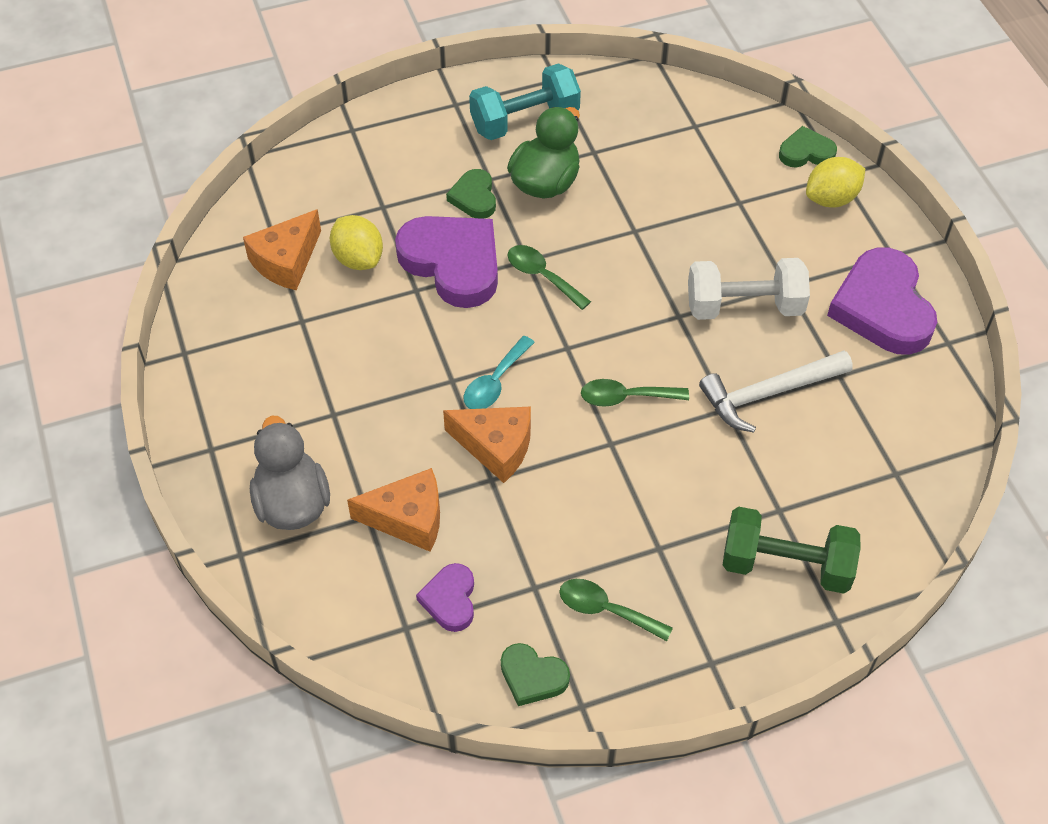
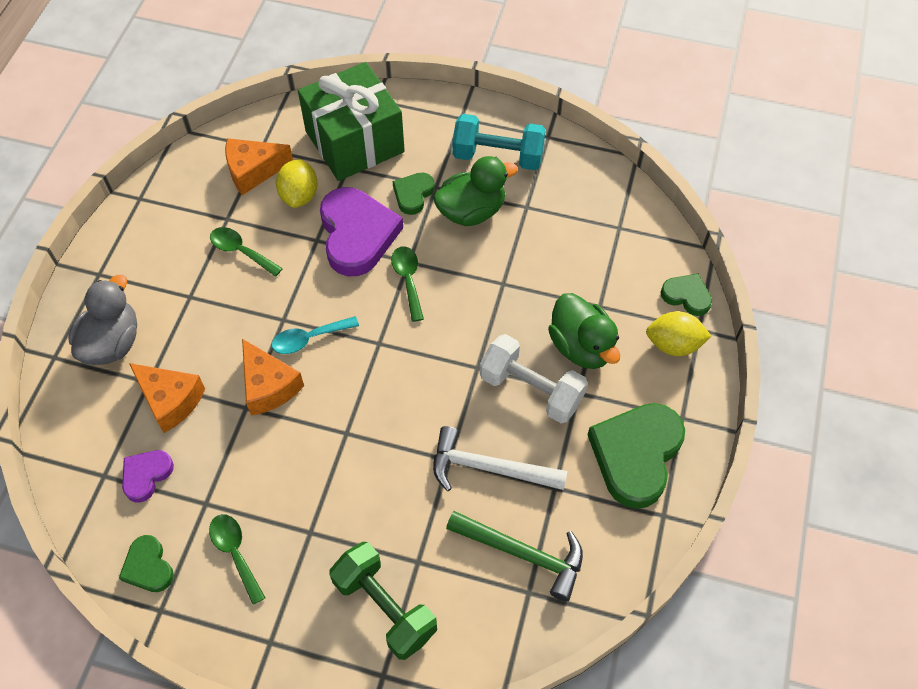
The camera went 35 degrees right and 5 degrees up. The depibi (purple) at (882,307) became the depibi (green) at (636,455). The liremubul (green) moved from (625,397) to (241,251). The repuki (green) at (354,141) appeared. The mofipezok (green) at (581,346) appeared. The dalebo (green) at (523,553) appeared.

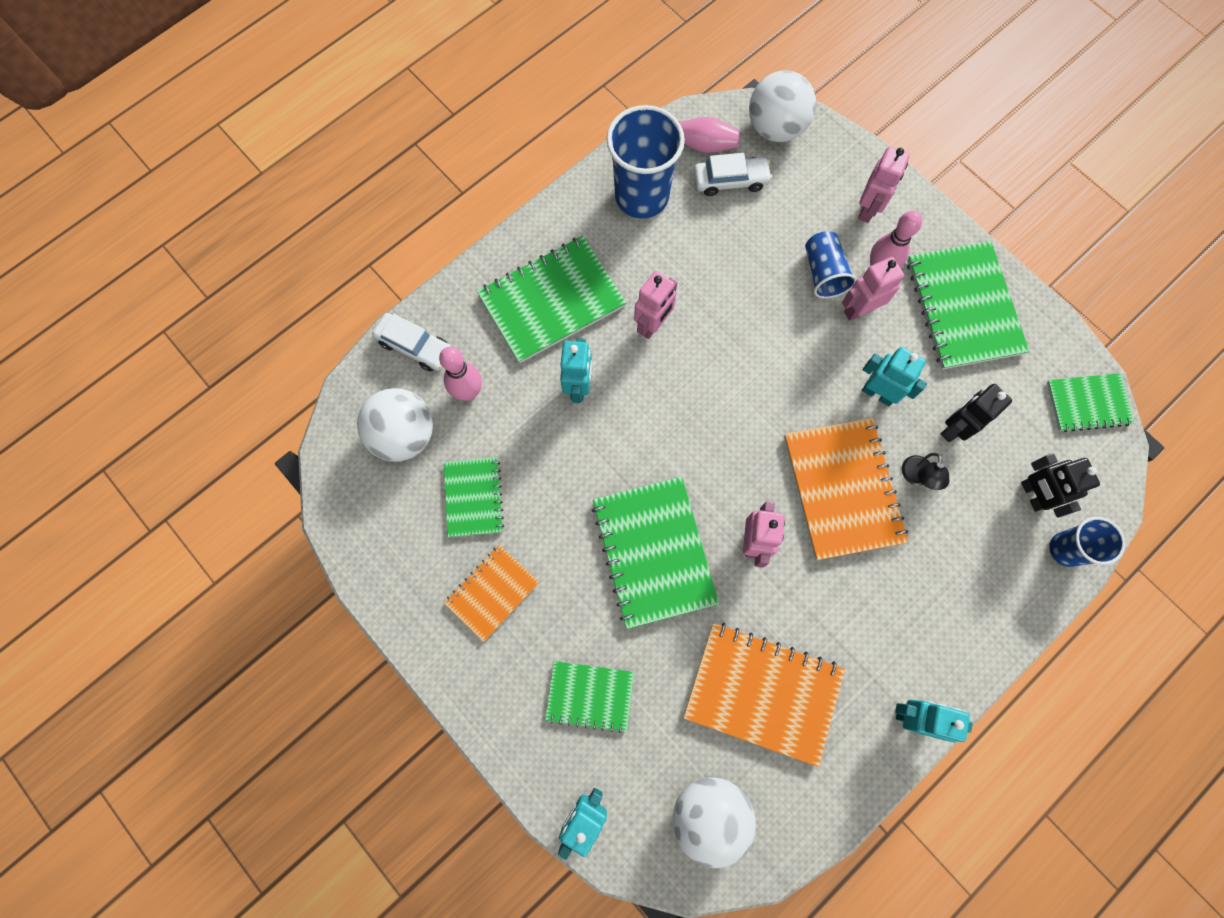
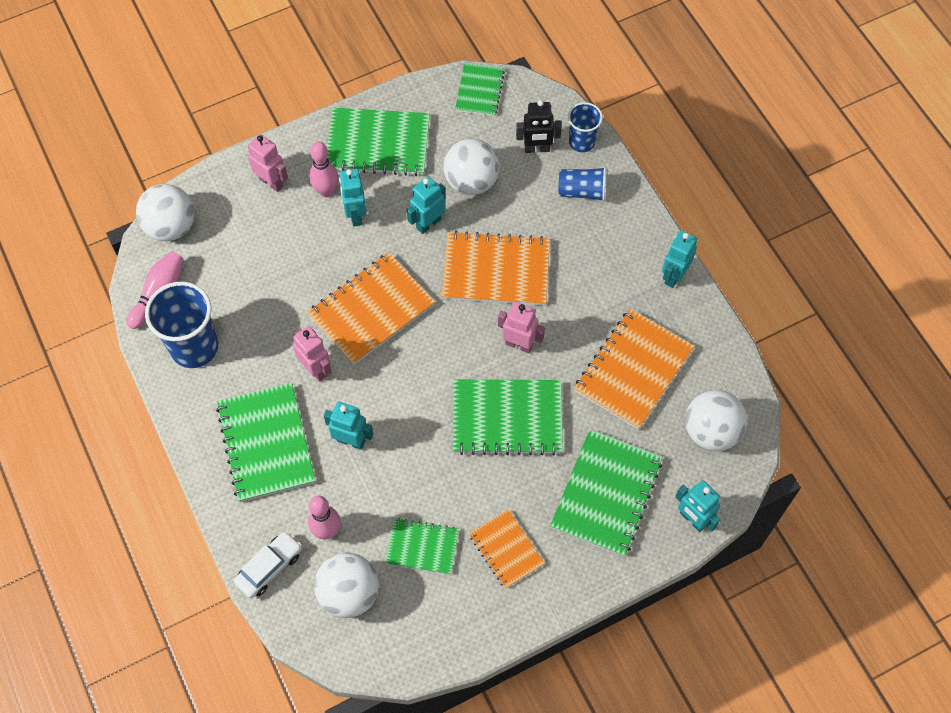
The camera went 75 degrees left and 10 degrees down. The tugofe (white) at (730,181) disappeared. The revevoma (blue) moved from (823,273) to (582,191). The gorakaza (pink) at (859,310) became the gorakaza (turquoise) at (355,215). The gorakaza (black) at (954,427) was replaced by the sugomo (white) at (471,181). The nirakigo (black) at (916,477) disappeared. The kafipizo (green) at (590,695) changed to 1.70 times the size. The kafipizo (orange) at (371,310) appeared.

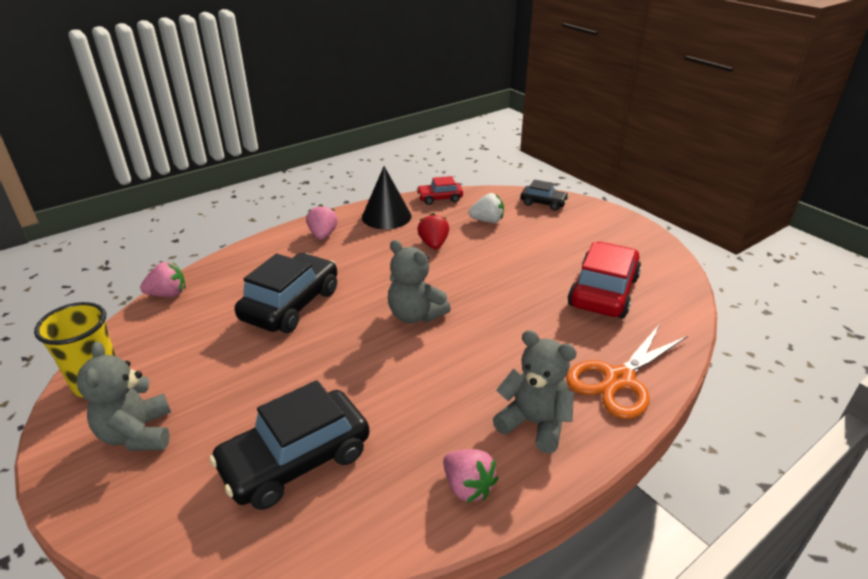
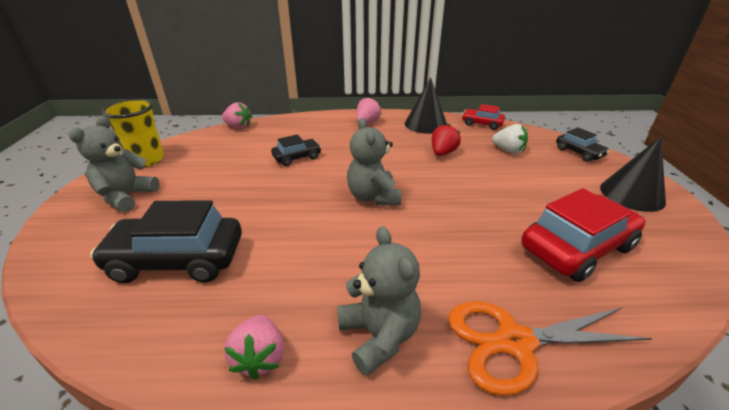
The camera went 35 degrees right and 0 degrees up. The tugofe (black) at (291,305) changed to 0.53 times the size. The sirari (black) at (632,194) appeared.

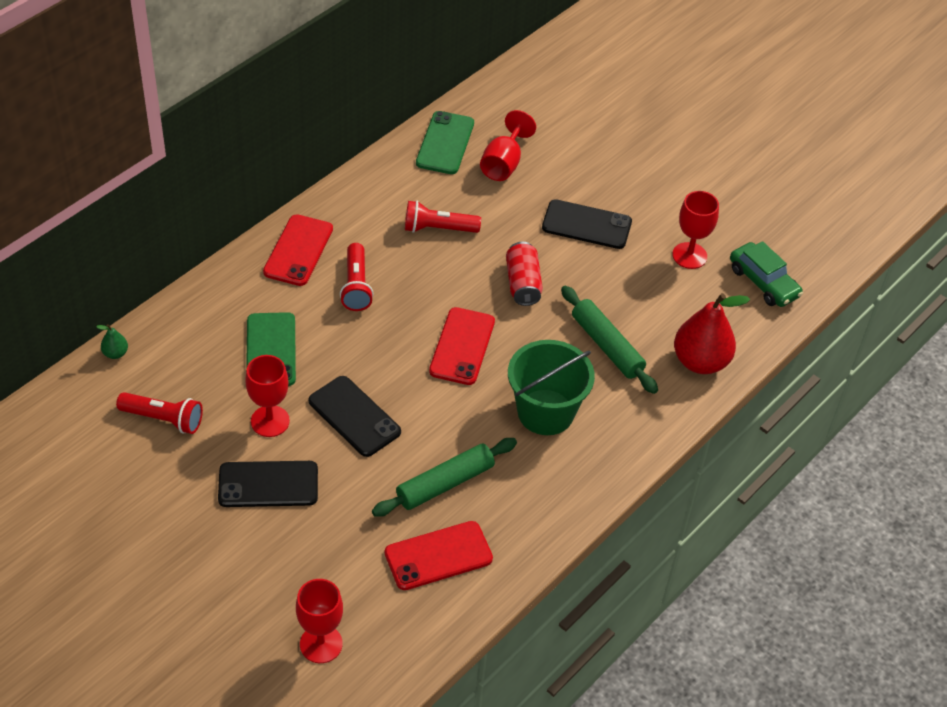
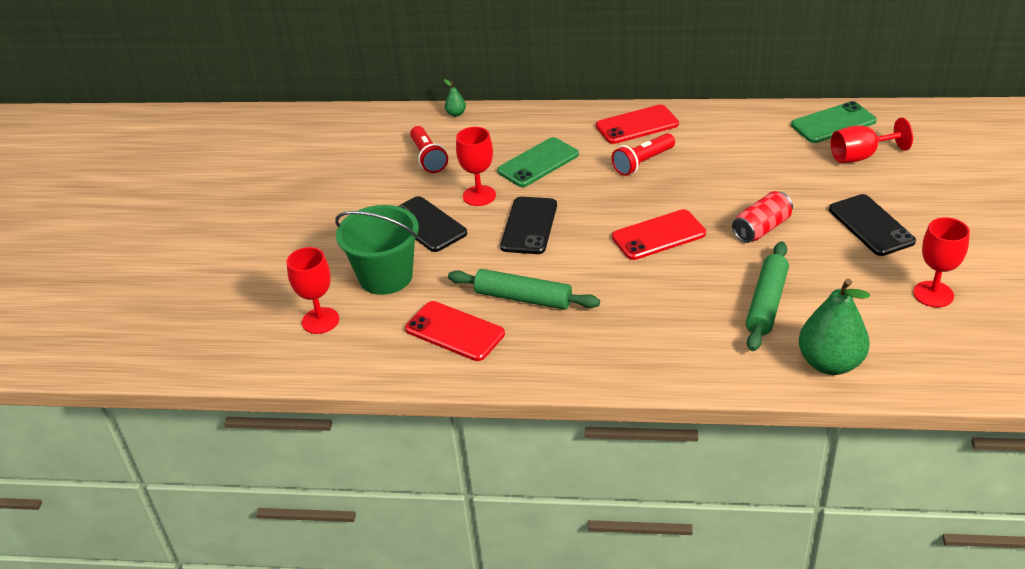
The camera went 60 degrees right and 10 degrees down. The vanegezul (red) at (438,229) disappeared. The tugofe (green) at (763,282) disappeared. The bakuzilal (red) at (700,361) became the bakuzilal (green) at (830,363). The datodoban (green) moved from (545,412) to (386,276).

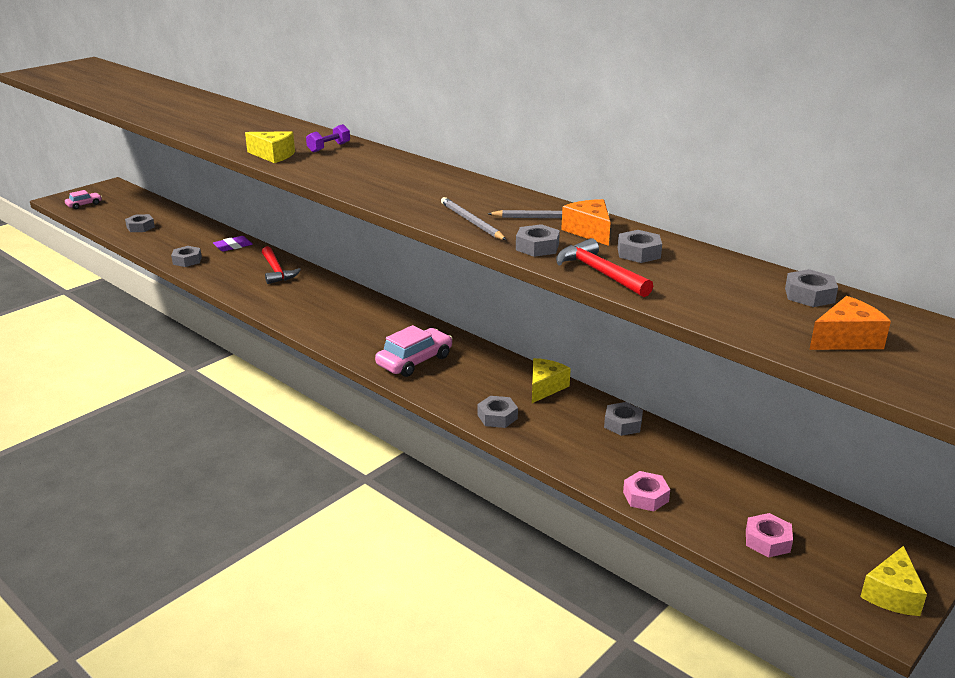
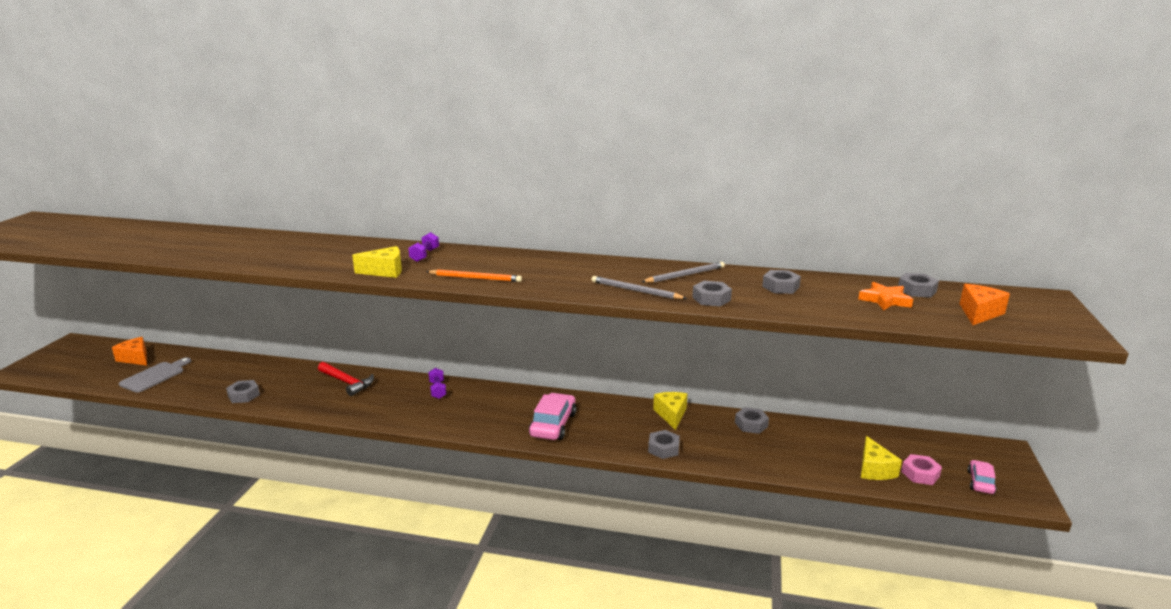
The camera went 30 degrees left and 5 degrees down. The tugofe (pink) moved from (84,205) to (980,482). The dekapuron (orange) moved from (589,231) to (135,358). The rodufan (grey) at (140,227) was replaced by the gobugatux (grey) at (155,376). The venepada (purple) at (233,246) disappeared. The dalebo (red) at (600,273) disappeared. The rodufan (pink) at (645,496) disappeared. The dekapuron (yellow) moved from (892,594) to (874,469). The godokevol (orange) at (475,278) appeared. The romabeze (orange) at (885,300) appeared. The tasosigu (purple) at (438,390) appeared.

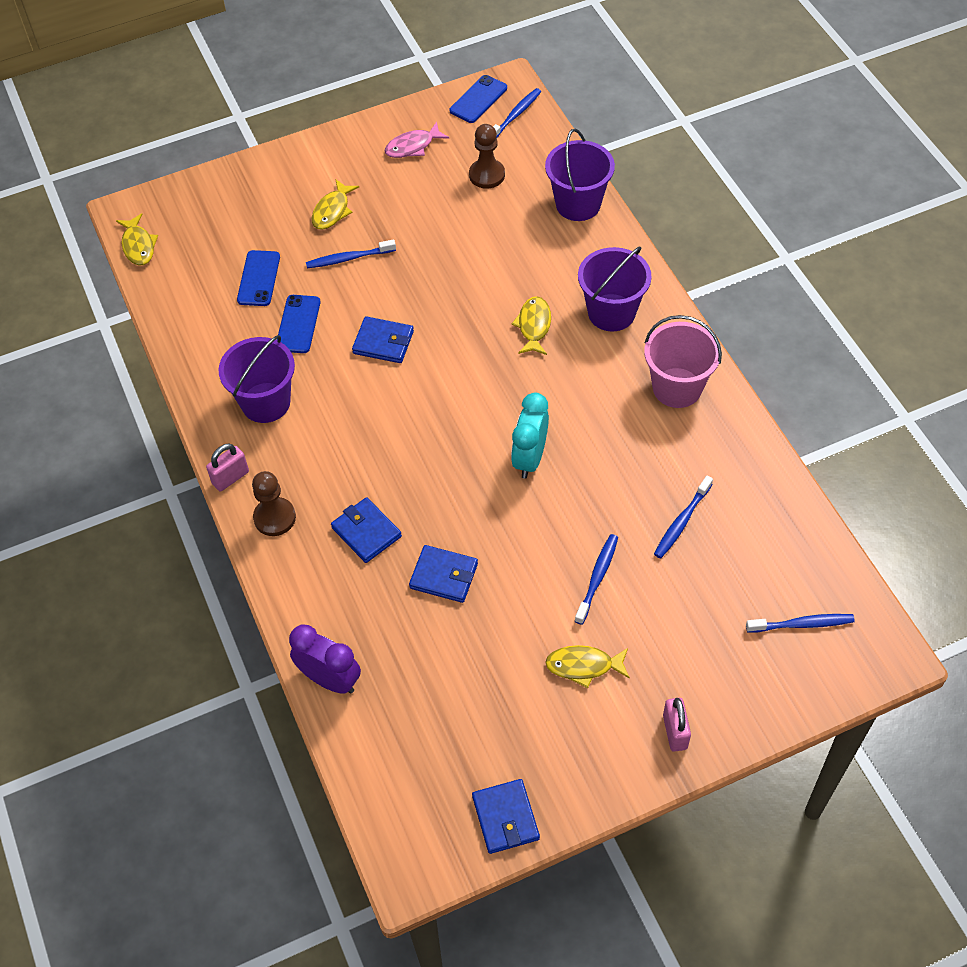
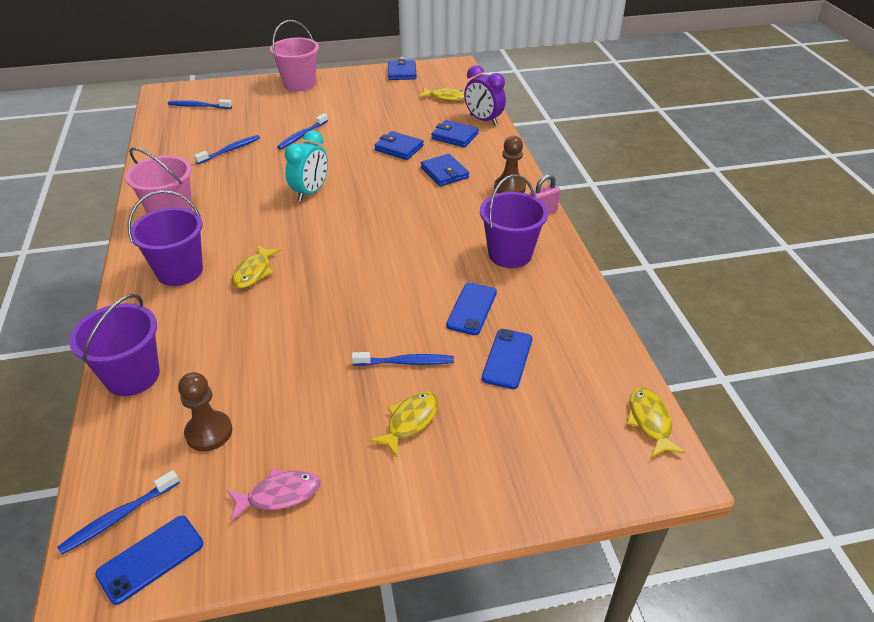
The camera went 170 degrees left and 15 degrees down. The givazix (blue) moved from (383,342) to (454,136). The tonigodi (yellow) moved from (583,666) to (446,97). The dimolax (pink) at (675,732) was replaced by the datodoban (pink) at (299,84).

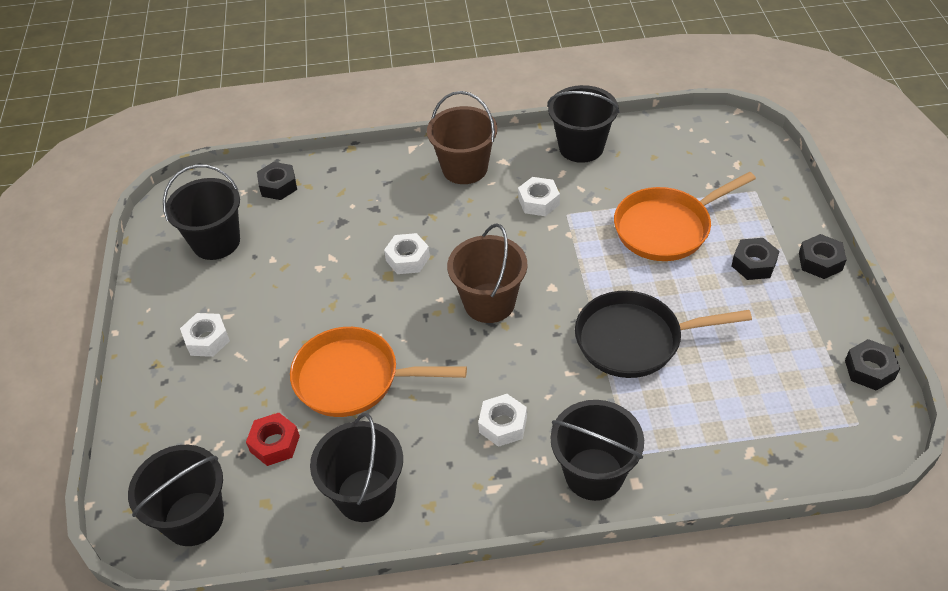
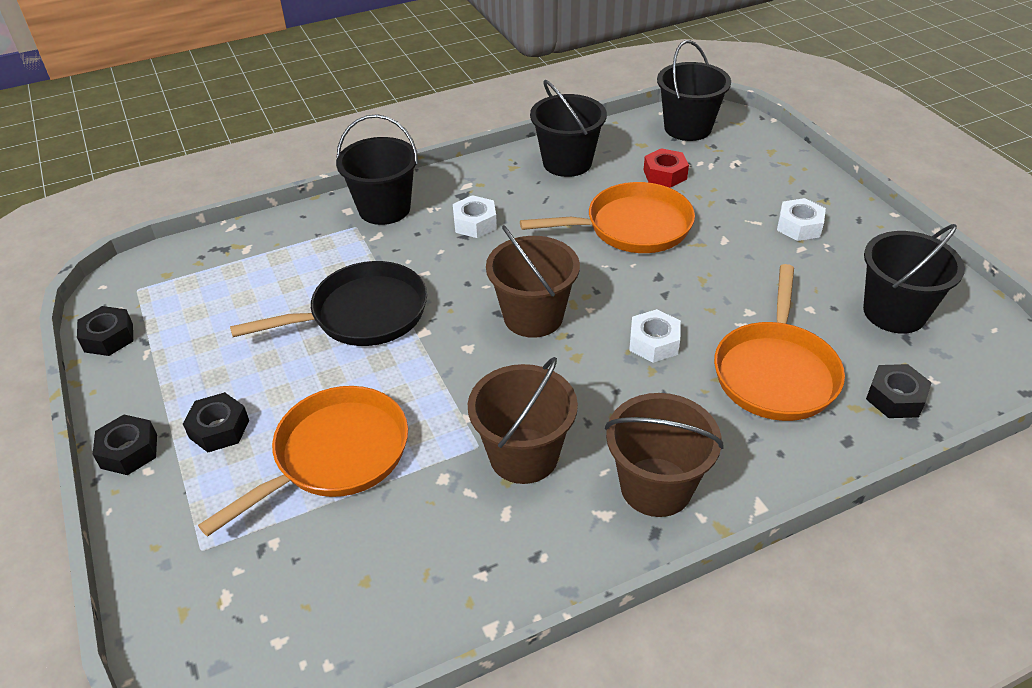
The camera went 160 degrees right and 5 degrees down. The datodoban (black) at (581,147) disappeared. The rodufan (white) at (538,202) was replaced by the datodoban (brown) at (523,456). The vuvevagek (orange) at (775,371) appeared.

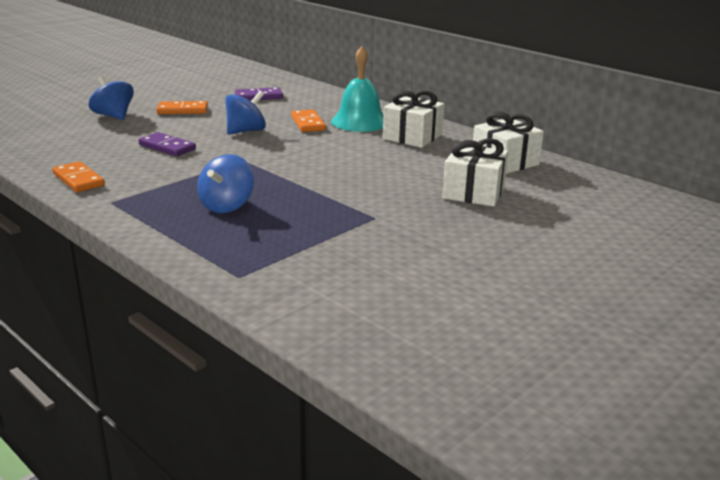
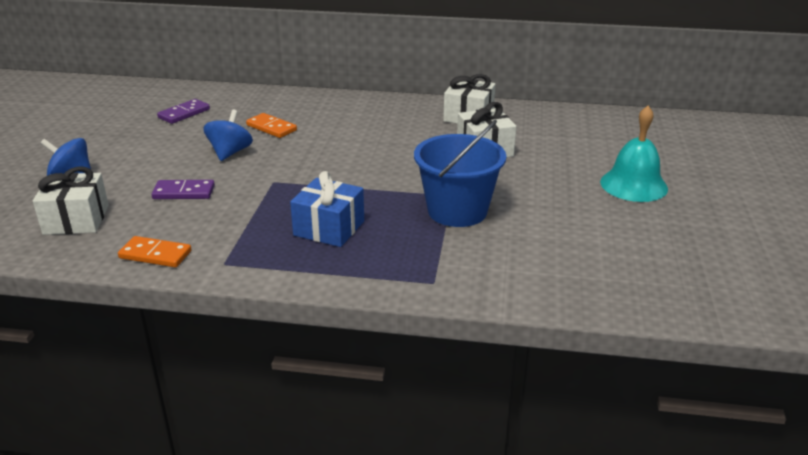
The camera went 35 degrees left and 5 degrees up. The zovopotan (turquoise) moved from (360,121) to (633,185). The repuki (white) moved from (412,137) to (76,220). The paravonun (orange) at (182,110) disappeared. The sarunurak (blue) at (227,206) was replaced by the repuki (blue) at (329,228). The datodoban (blue) at (457,211) appeared.

